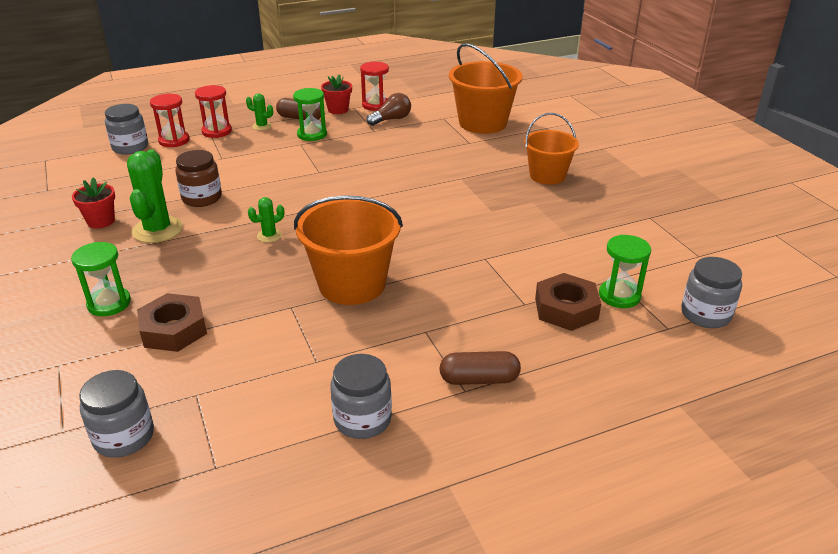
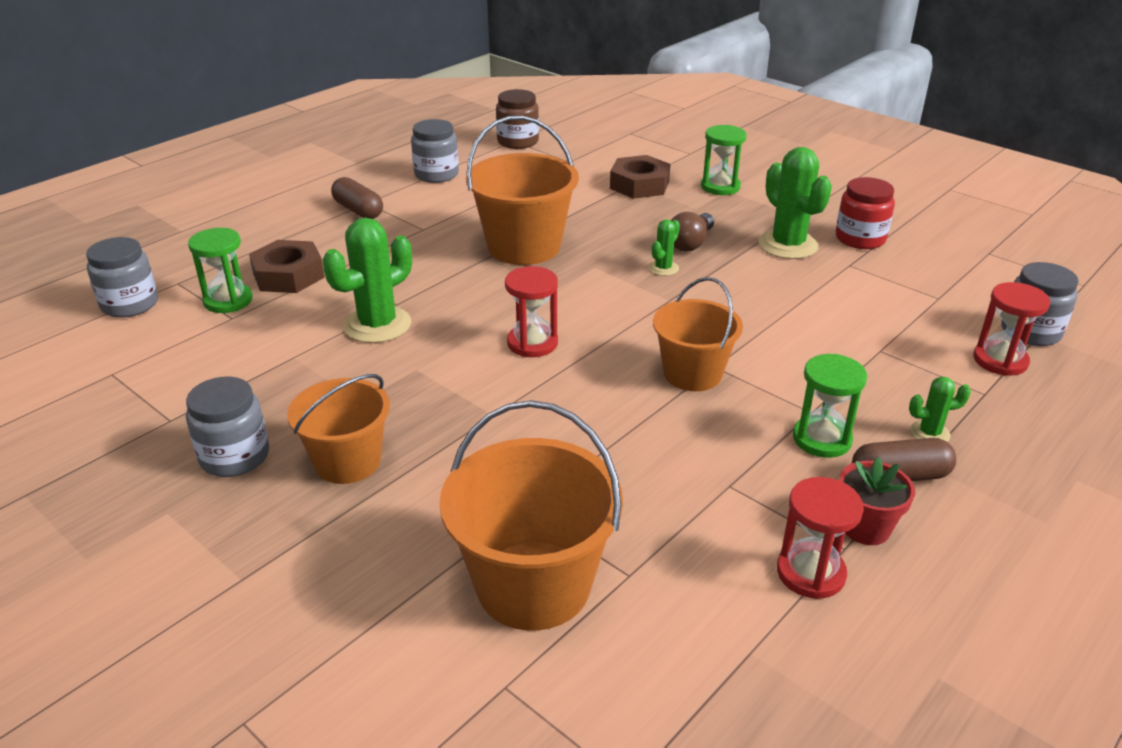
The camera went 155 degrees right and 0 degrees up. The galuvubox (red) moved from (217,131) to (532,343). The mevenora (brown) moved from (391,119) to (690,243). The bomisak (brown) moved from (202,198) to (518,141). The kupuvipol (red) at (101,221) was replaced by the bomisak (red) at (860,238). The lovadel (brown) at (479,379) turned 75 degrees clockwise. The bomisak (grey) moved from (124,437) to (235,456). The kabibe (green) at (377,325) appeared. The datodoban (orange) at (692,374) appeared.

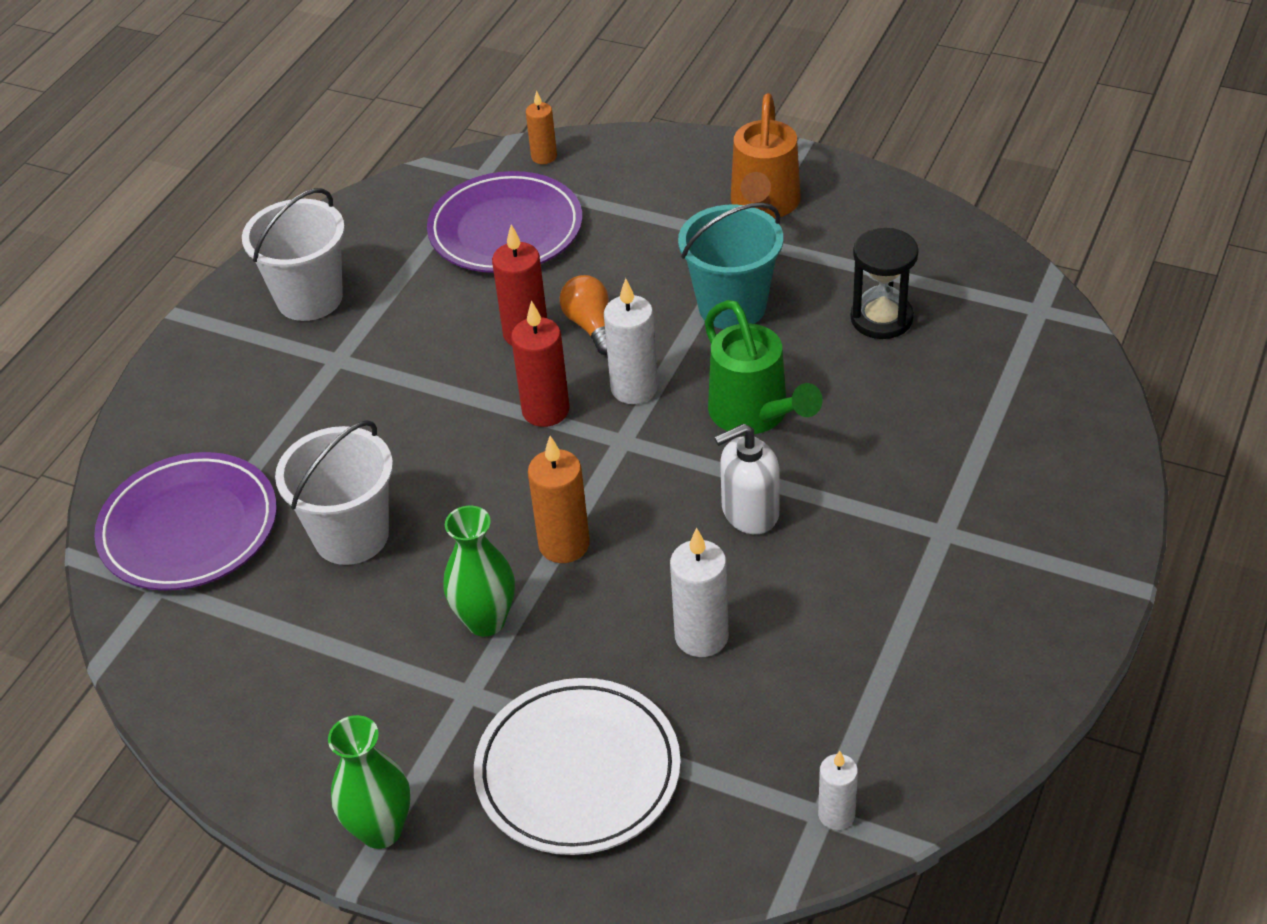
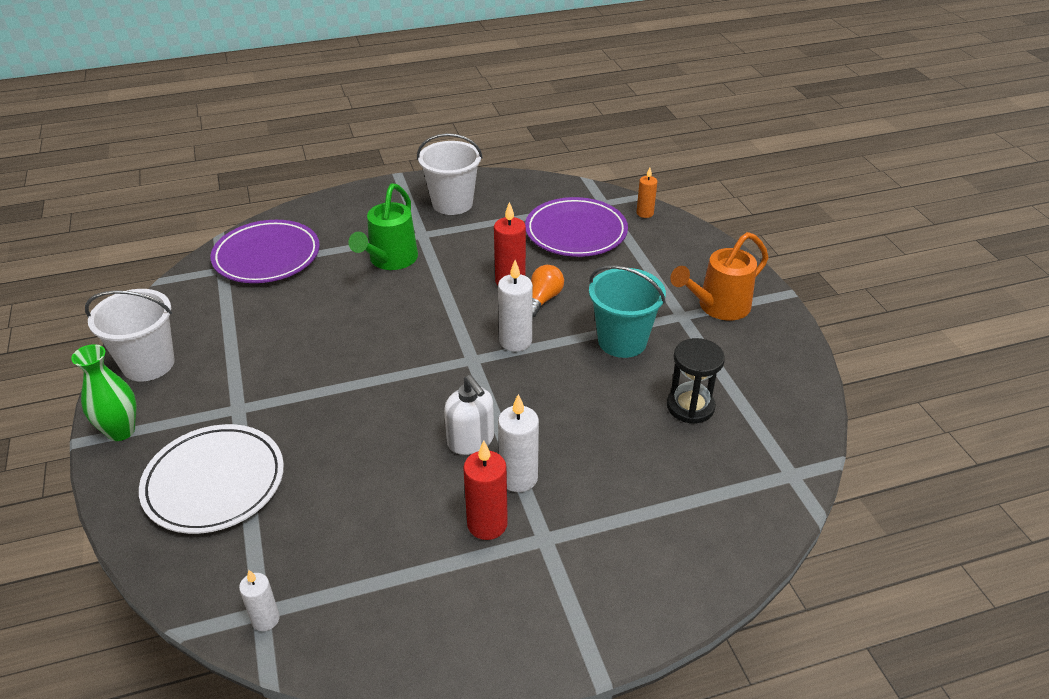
The camera went 45 degrees right and 5 degrees down. The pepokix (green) moved from (755,415) to (390,260). The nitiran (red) moved from (545,410) to (487,524). The datodoban (white) moved from (351,536) to (148,364). The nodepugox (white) at (749,512) turned 150 degrees counterclockwise. The nitiran (orange) at (564,545) disappeared. The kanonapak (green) at (486,621) disappeared. The nitiran (white) moved from (701,637) to (518,478).

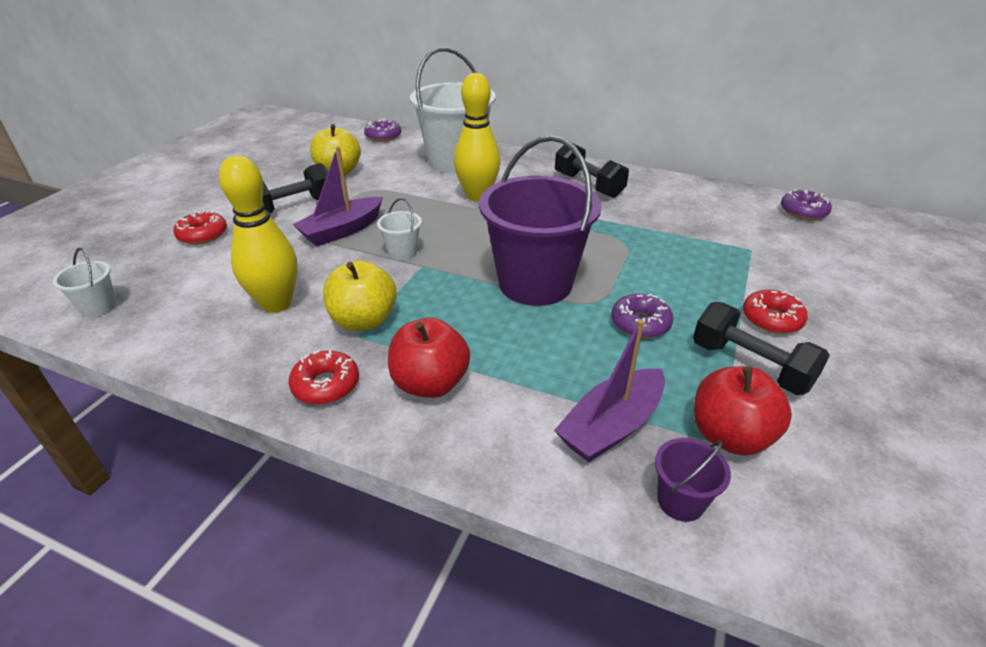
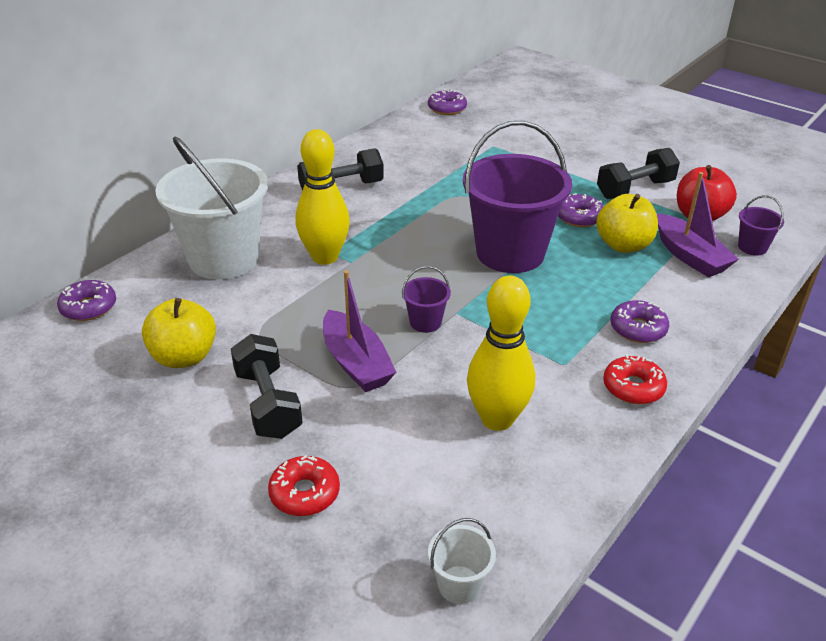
The camera went 75 degrees left and 0 degrees up. The datodoban (white) at (402,252) became the datodoban (purple) at (425,322). The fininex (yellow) moved from (364,321) to (623,245). The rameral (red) at (771,319) disappeared. The fininex (red) at (430,383) was replaced by the rameral (purple) at (638,329).

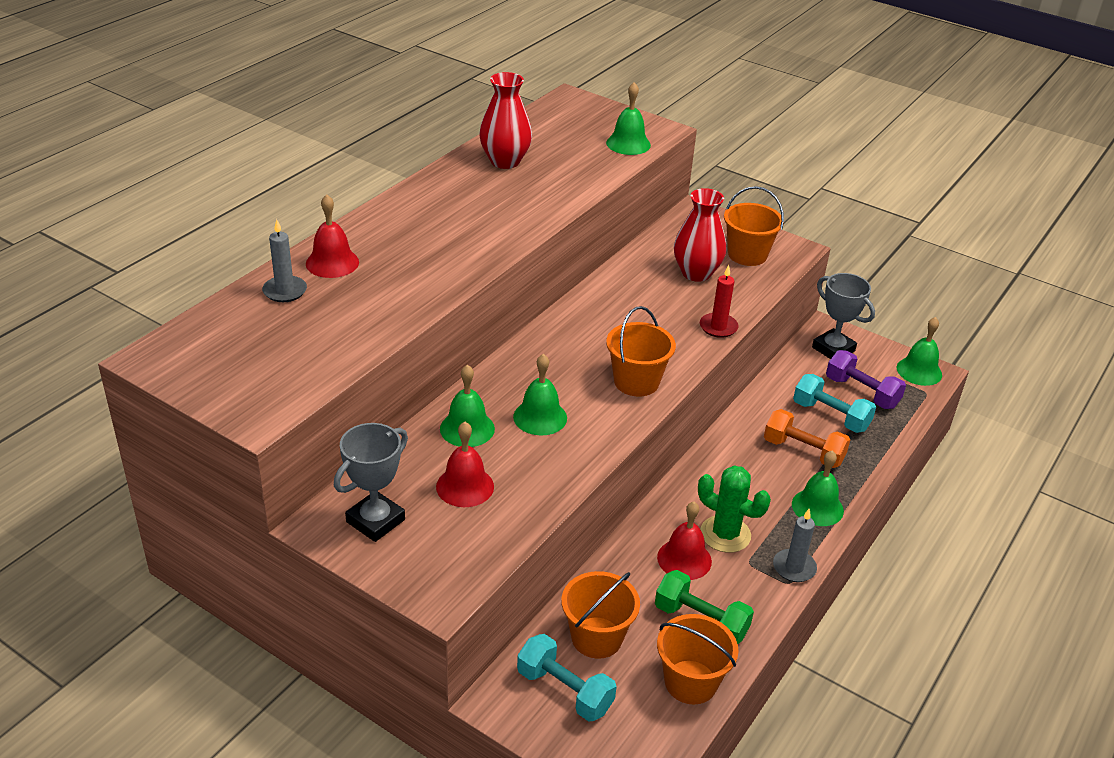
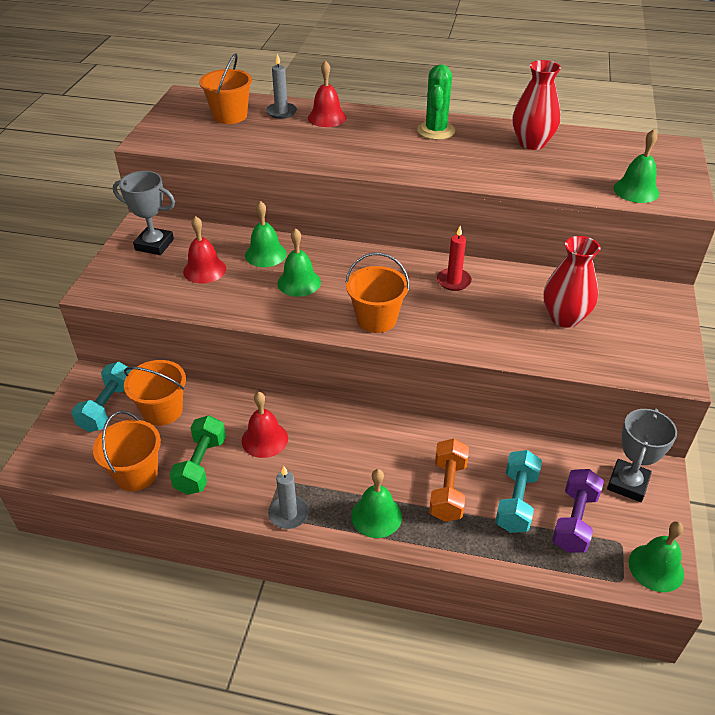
The camera went 70 degrees right and 5 degrees up. The datodoban (orange) moved from (747,255) to (230,116). The nitiran (red) moved from (718,327) to (453,281). The kabibe (green) moved from (725,534) to (436,131).

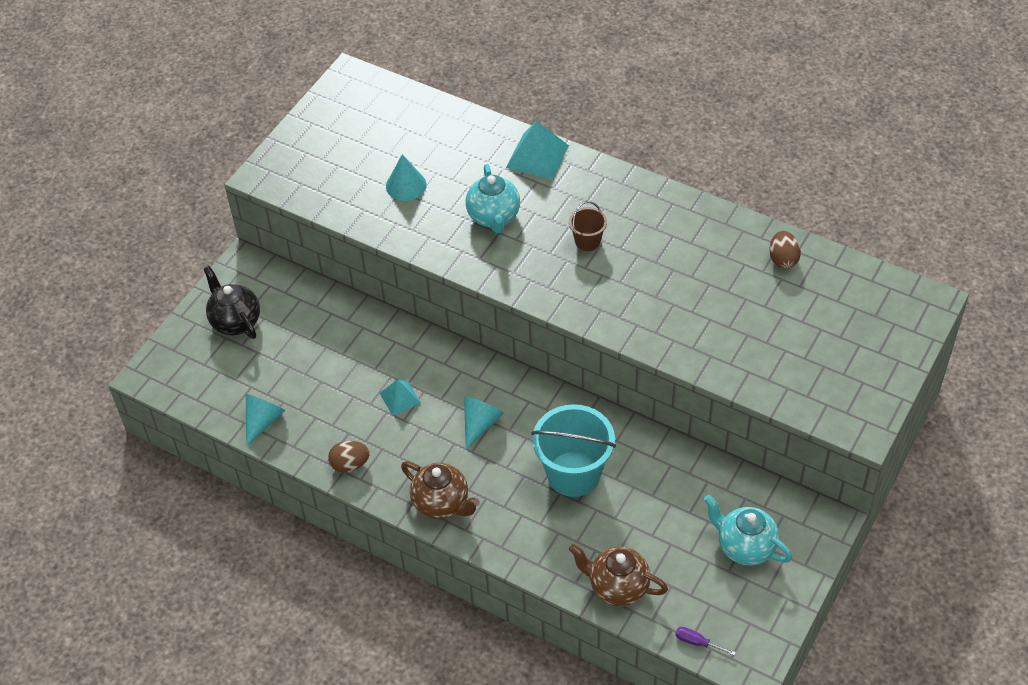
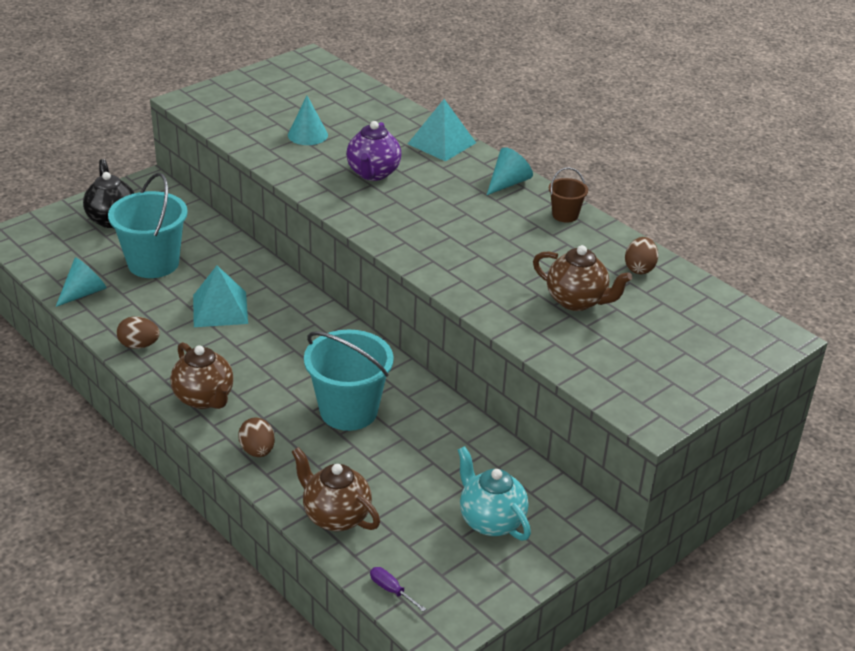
The camera went 15 degrees right and 15 degrees down. The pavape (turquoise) at (494,217) became the pavape (purple) at (373,173). The datodoban (brown) moved from (587,241) to (565,215). The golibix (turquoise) at (400,398) changed to 1.64 times the size. The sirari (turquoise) moved from (480,424) to (508,183). The datodoban (turquoise) at (153,263) appeared. The pavape (brown) at (577,301) appeared. The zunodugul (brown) at (257,451) appeared.

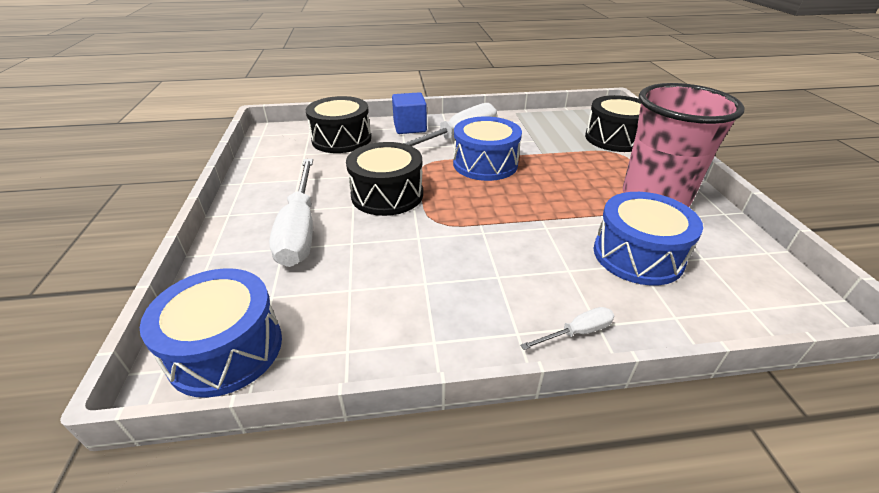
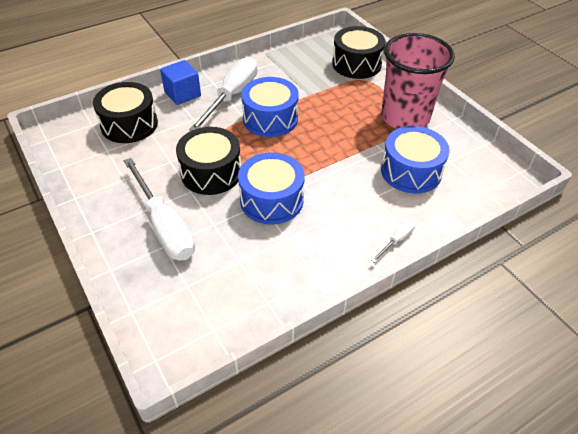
The camera went 25 degrees left and 10 degrees up. The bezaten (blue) moved from (226,349) to (271,200).

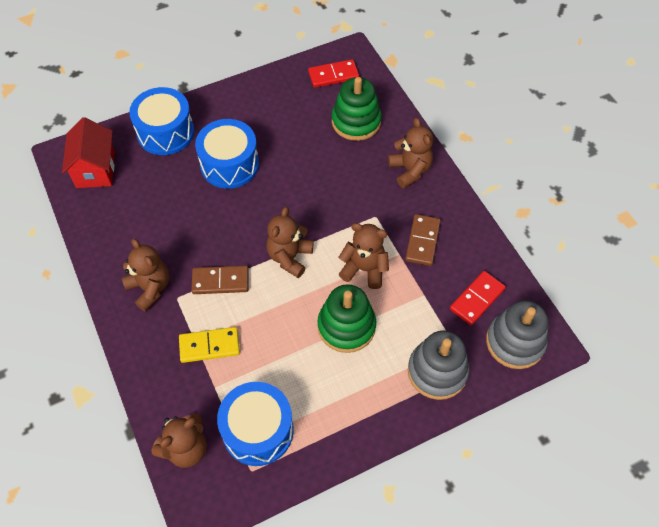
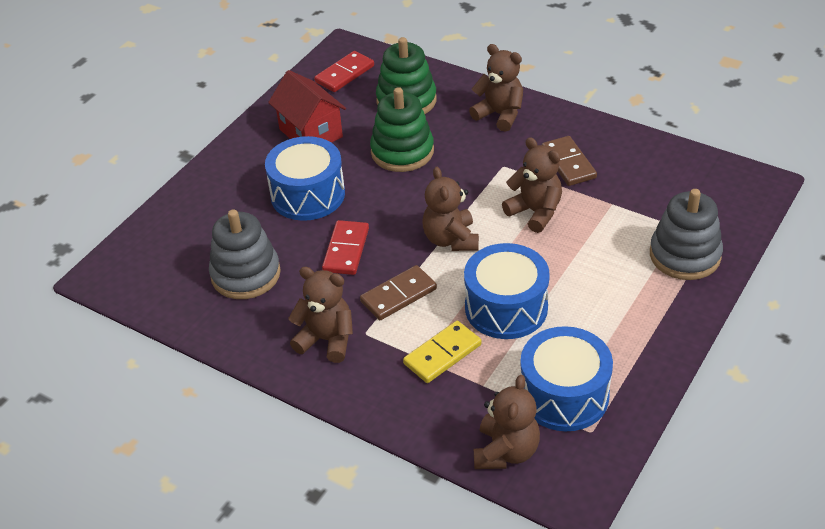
The camera went 30 degrees left and 15 degrees down. The bezaten (blue) moved from (165,132) to (506,308). The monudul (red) moved from (95,169) to (311,133). The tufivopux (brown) at (364,269) turned 60 degrees clockwise. The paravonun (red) moved from (477,299) to (346,250). The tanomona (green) moved from (346,326) to (402,152). The tanomona (grey) moved from (515,342) to (246,274).

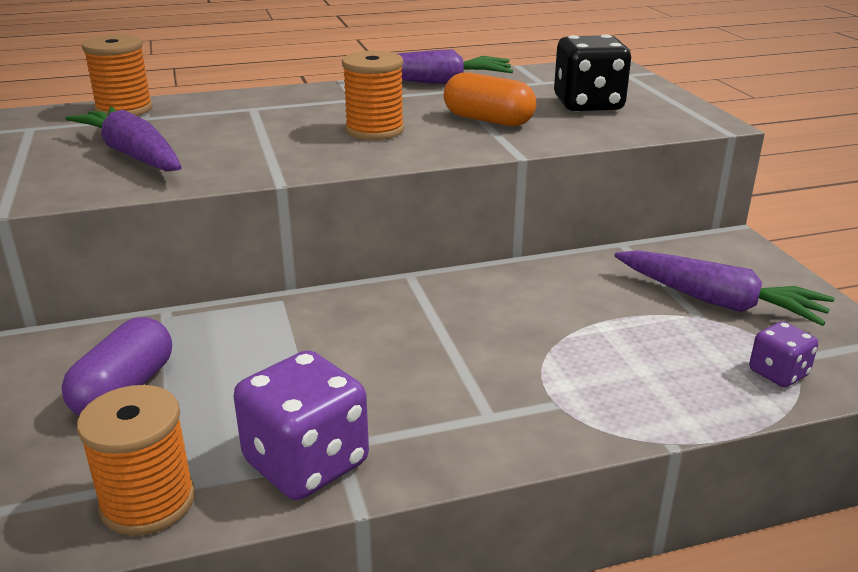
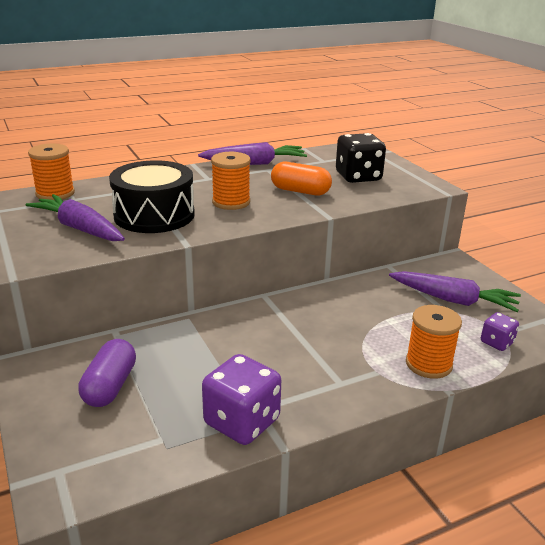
The camera went 10 degrees left and 0 degrees up. The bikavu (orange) moved from (148,502) to (428,364). The bezaten (black) at (154,215) appeared.

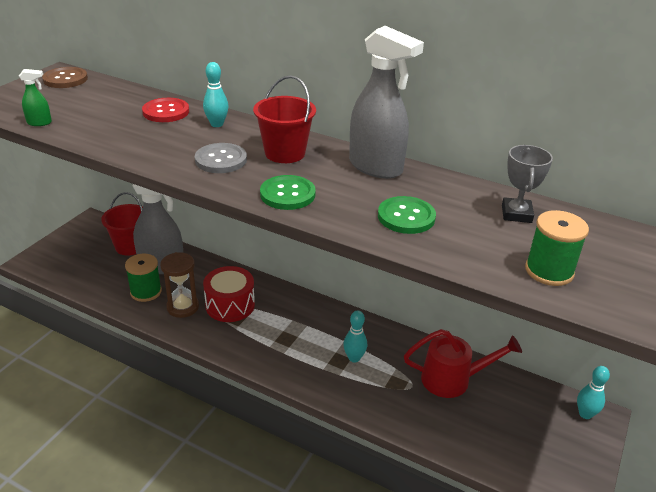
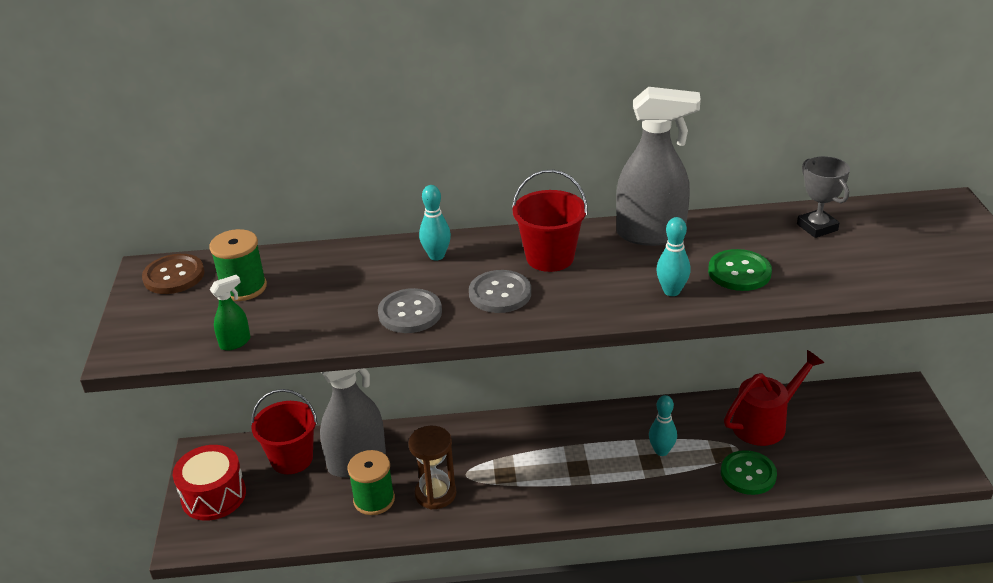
The camera went 30 degrees left and 0 degrees up. The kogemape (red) at (166,112) disappeared. The kogemape (green) moved from (287,194) to (748,474). The bikavu (green) moved from (549,271) to (243,287). The bezaten (red) moved from (230,305) to (214,496). The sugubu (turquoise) moved from (585,414) to (671,291). The kogemape (grey) at (410,313) appeared.

